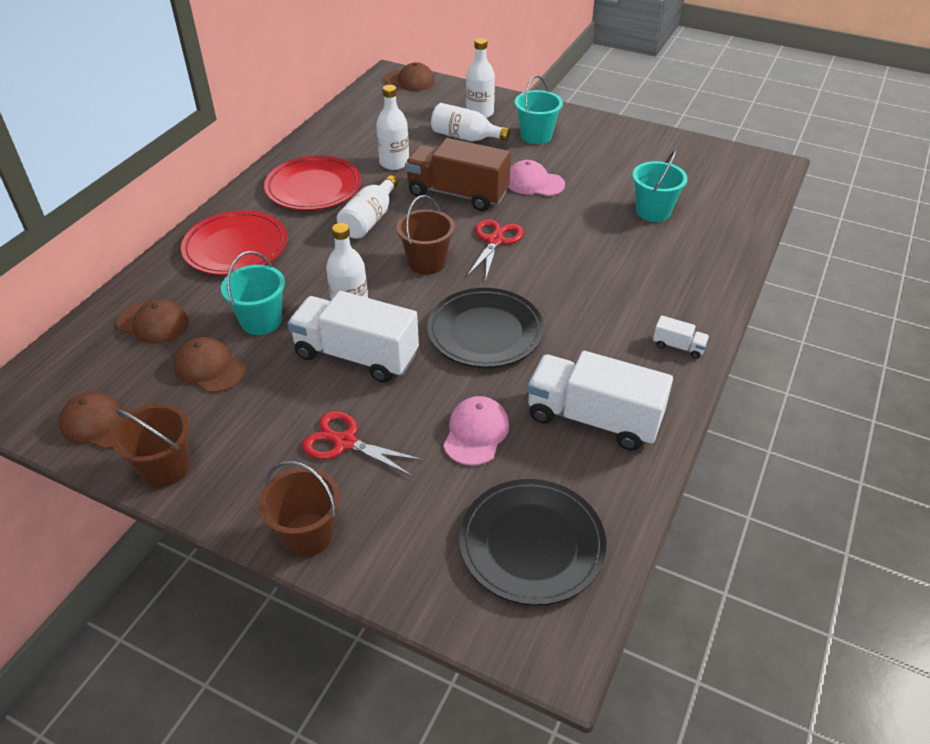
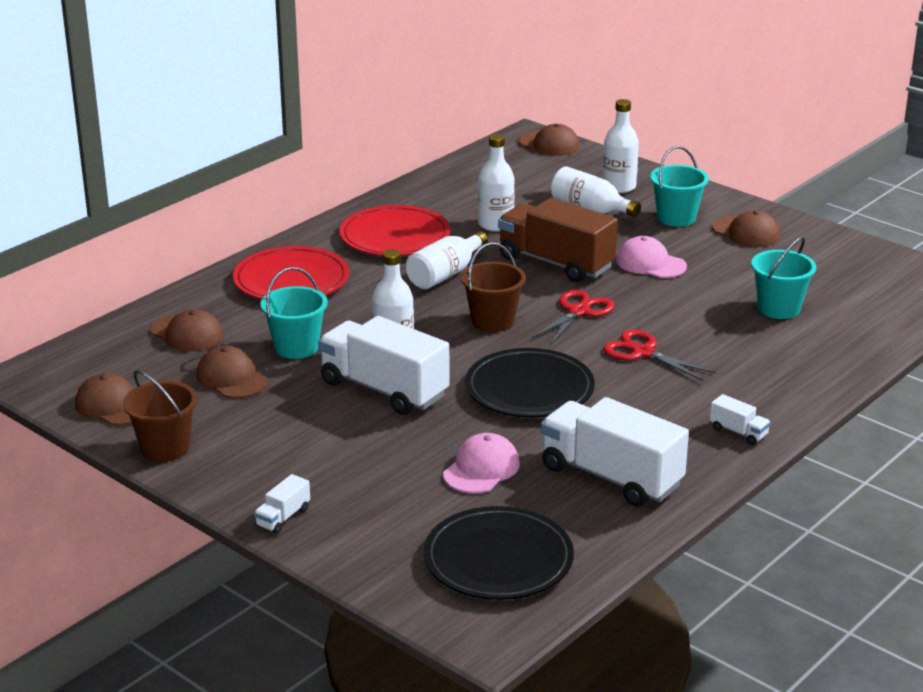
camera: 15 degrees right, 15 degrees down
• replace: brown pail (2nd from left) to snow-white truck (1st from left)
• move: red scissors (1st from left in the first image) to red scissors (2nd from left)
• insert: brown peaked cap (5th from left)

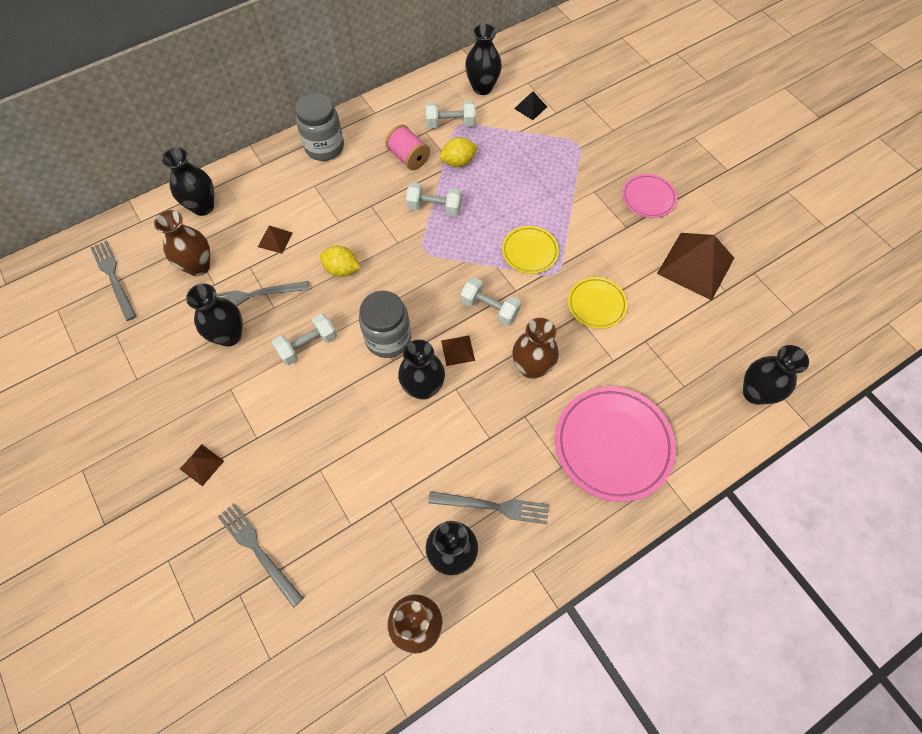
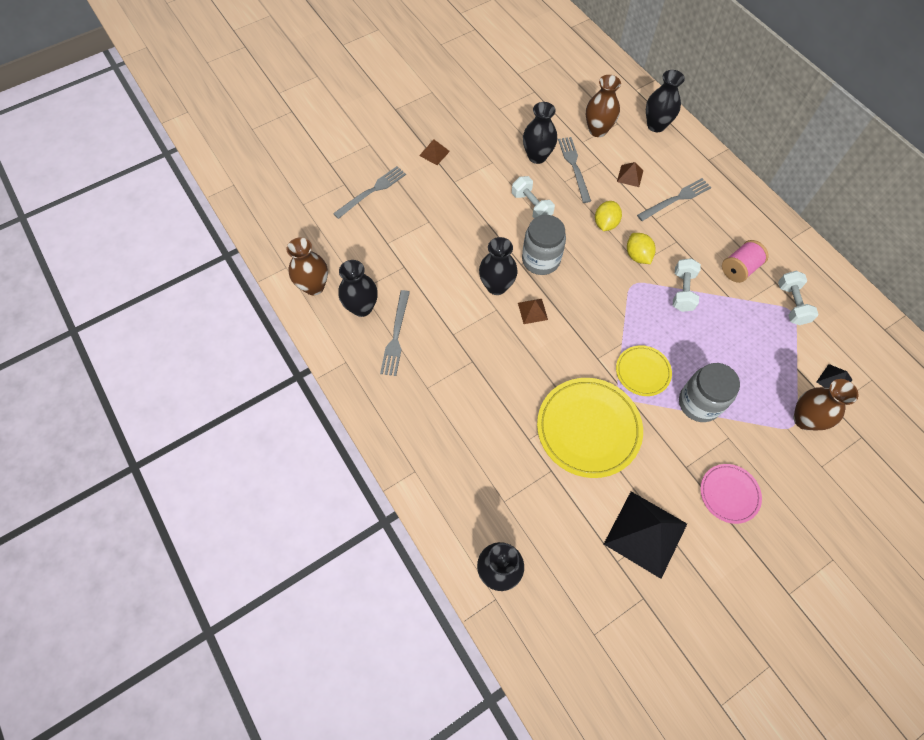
camera: 90 degrees right, 0 degrees up
• move: ash-grey dinner fork (1st from left in the first image) to ash-grey dinner fork (4th from left)
• move: ash-grey jam jar (1st from left in the first image) to ash-grey jam jar (2nd from left)
• move: yellow citrus fruit (2nd from left)
• delete: snow-white dumbbell (4th from left)
• delete: black tall vase (5th from left)
• move: brown tall vase (3rd from left)
• delete: pink dinner plate (1st from left)
• resize: yellow dinner plate (2nd from left in the first image) x1.82
• recolor: brown pyramid shape (4th from left) to black pyramid shape (1st from left)

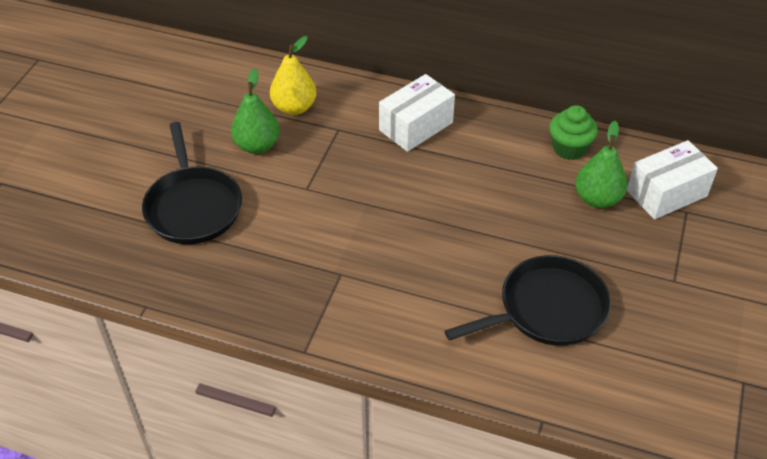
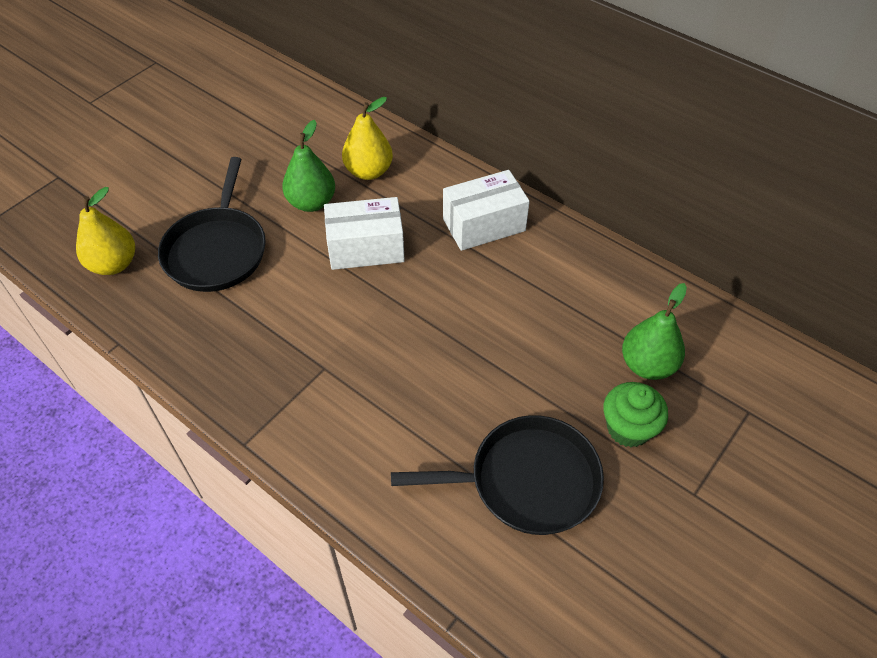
camera: 20 degrees right, 5 degrees up
• move: emerald muffin
• move: snow-white box (2nd from left in the first image) to snow-white box (1st from left)
• insert: yellow pear fruit (1st from left)

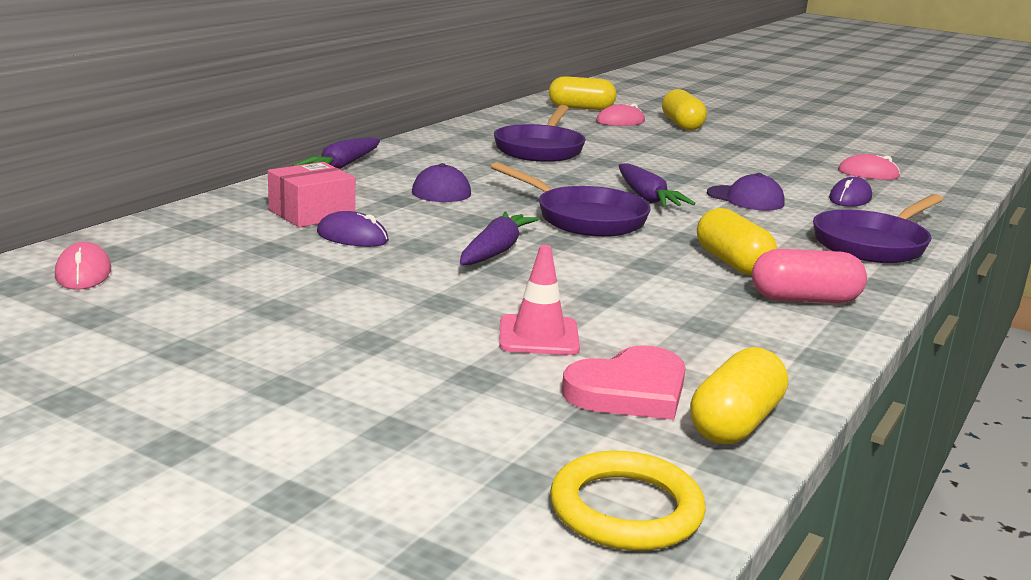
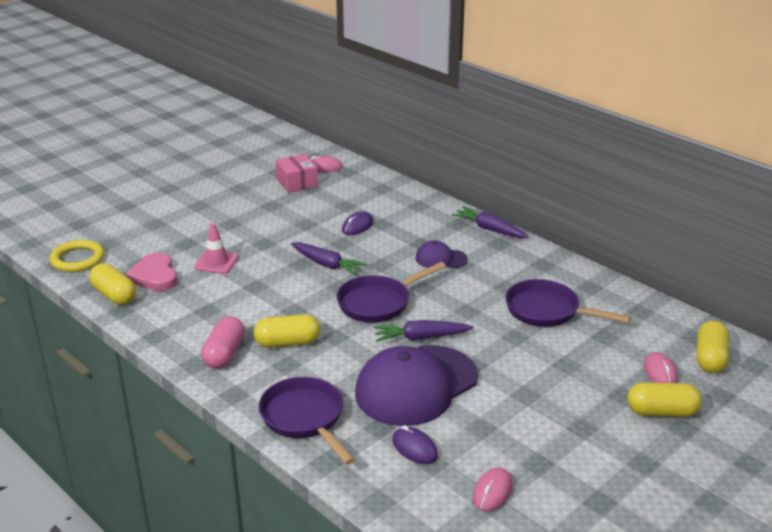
camera: 105 degrees right, 10 degrees up
• move: pink box
• resize: purple peaked cap (2nd from left in the first image) x2.13

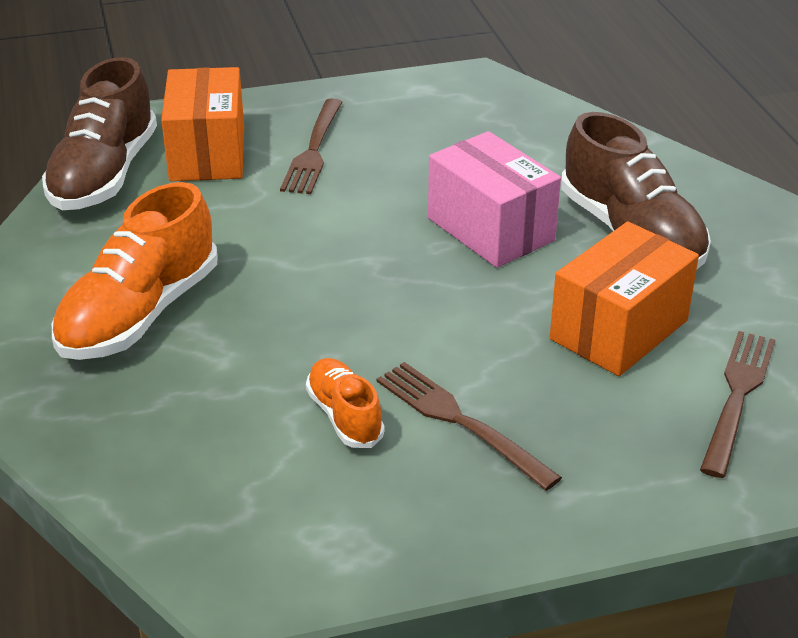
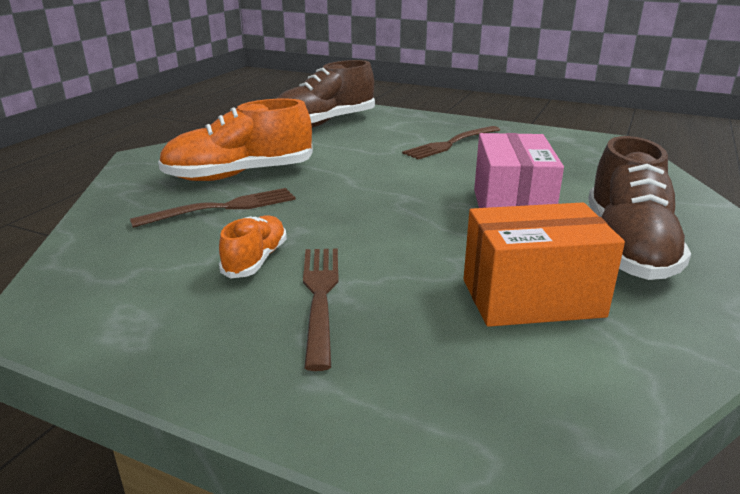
camera: 40 degrees right, 10 degrees down
• delete: bright orange box (1st from left)
• move: brown dinner fork (3rd from left in the first image) to brown dinner fork (1st from left)

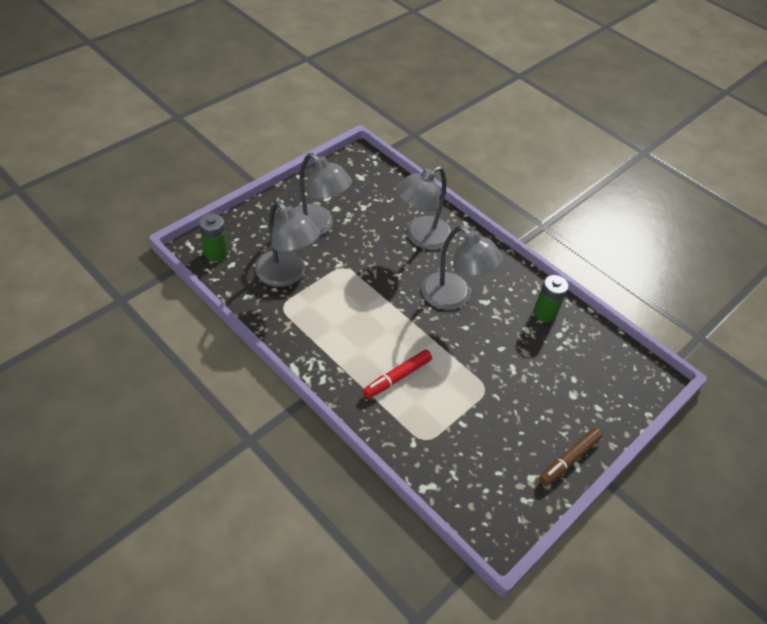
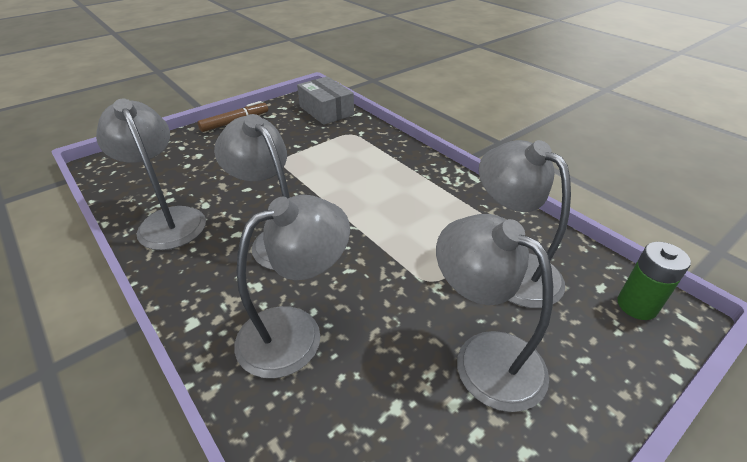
camera: 170 degrees left, 10 degrees down
• delete: red marker pen
• replace: emerald battery (2nd from left) to ash-grey lamp (1st from left)
• insert: ash-grey box

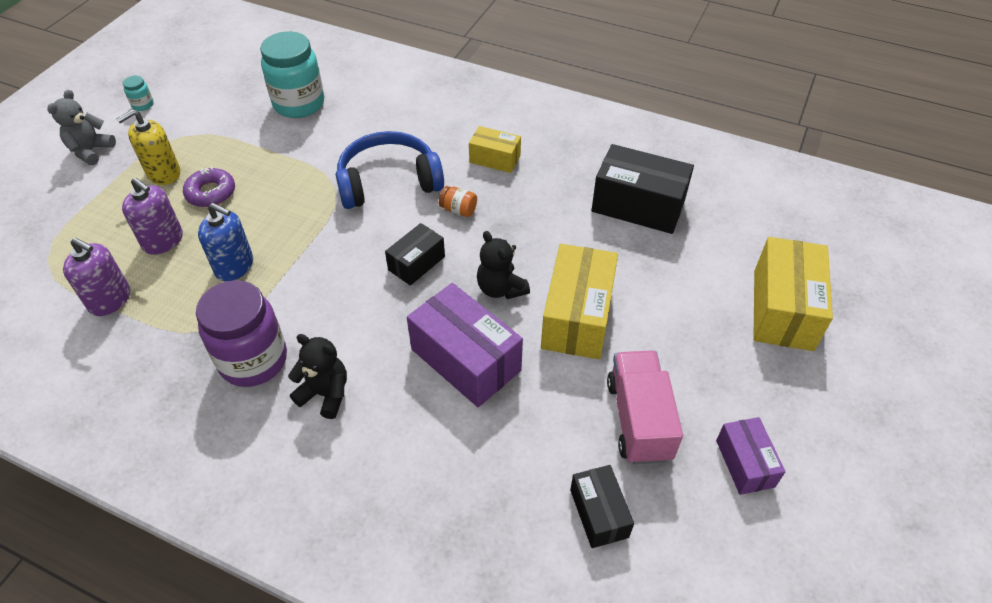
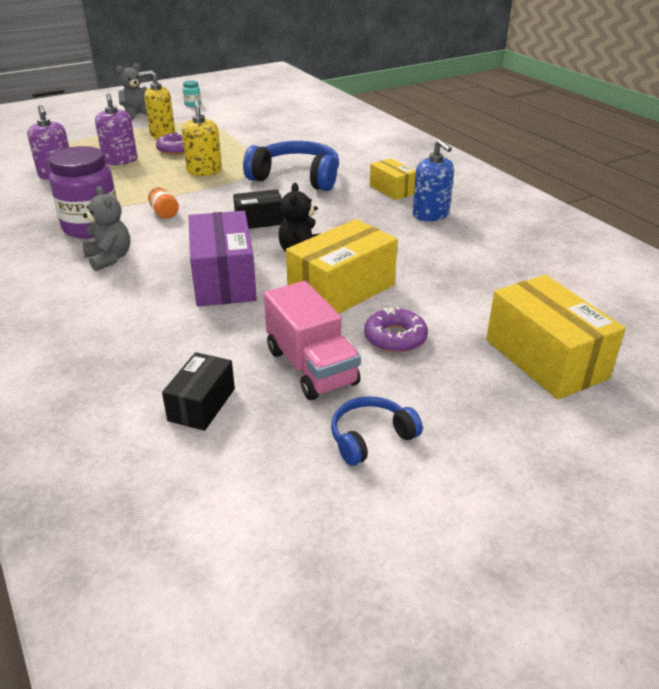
camera: 35 degrees right, 15 degrees down
• move: cobalt pump bottle
• delete: turquoise jam jar (2nd from left)
• recolor: black teddy bear (1st from left) to ash-grey teddy bear (1st from left)
• move: bright orange jam jar
• delete: black box (3rd from left)
• rotate: pink truck 120 degrees clockwise
• replace: purple box (2nd from left) to cobalt headphones (2nd from left)
• rotate: yellow box (3rd from left) 75 degrees counterclockwise
• insert: yellow pump bottle (2nd from left)
• insert: purple glazed donut (2nd from left)

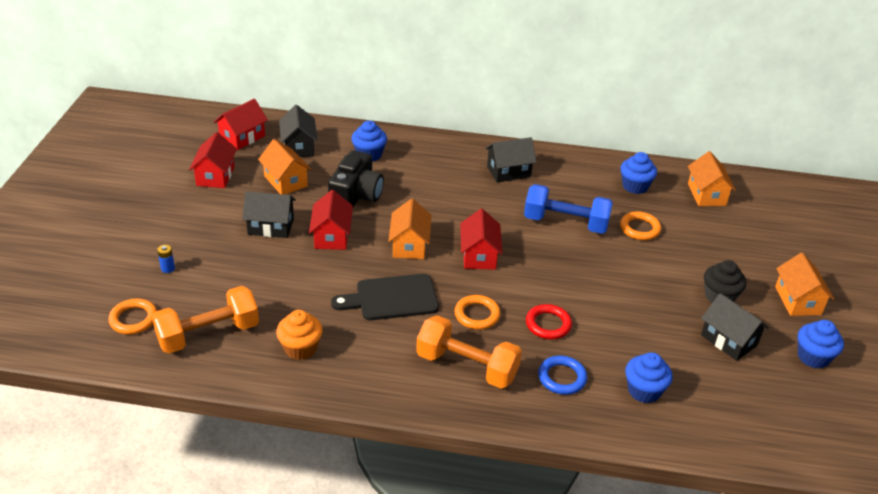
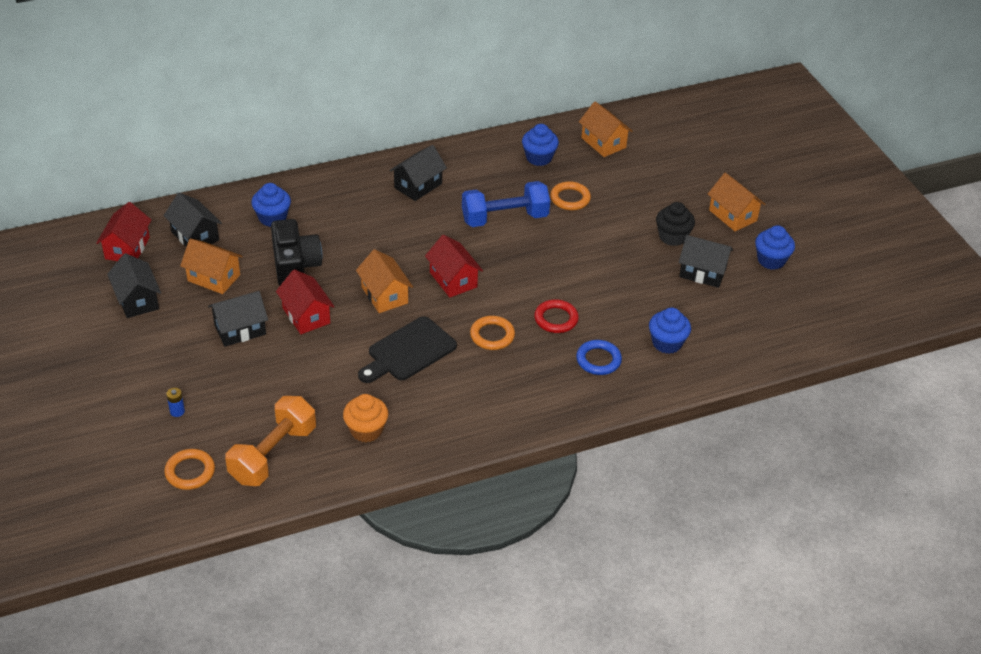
camera: 30 degrees left, 5 degrees up
• recolor: red cottage (1st from left) to black cottage (1st from left)
• delete: bright orange dumbbell (2nd from left)

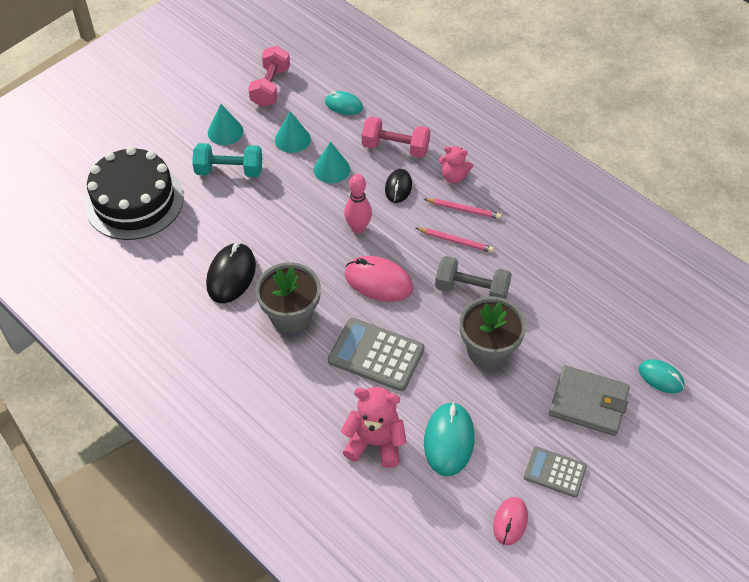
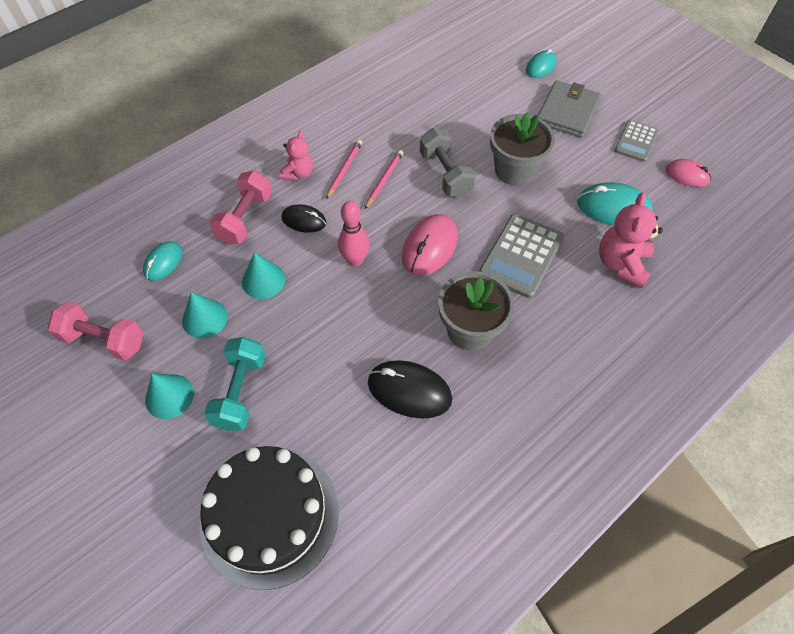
camera: 85 degrees left, 5 degrees up
• rotate: ash-grey dumbbell 45 degrees counterclockwise

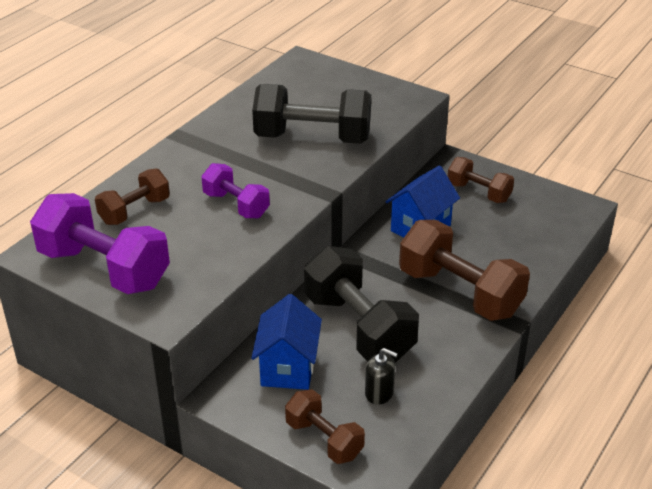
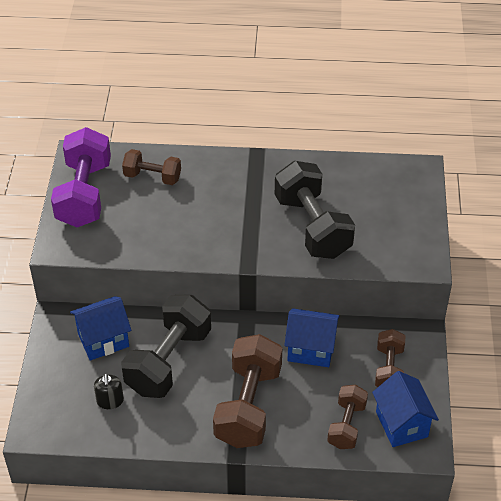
camera: 60 degrees right, 10 degrees up
• delete: purple dumbbell (2nd from left)
• move: brown dumbbell (2nd from left in the first image) to brown dumbbell (3rd from left)
• insert: cobalt cottage (3rd from left)

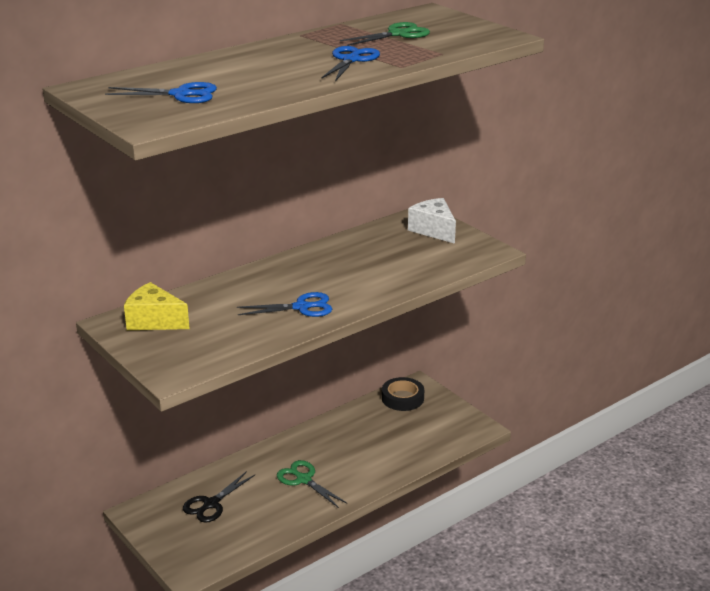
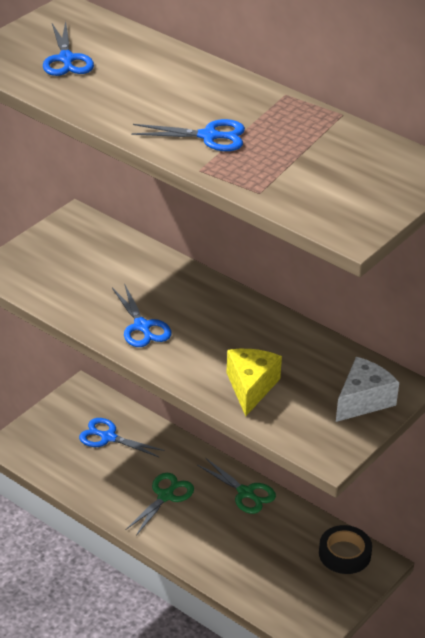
camera: 75 degrees right, 10 degrees up
• move: yellow cheese wedge
• recolor: black scissors to cobalt scissors (2nd from left)
• move: emerald scissors (2nd from left)

